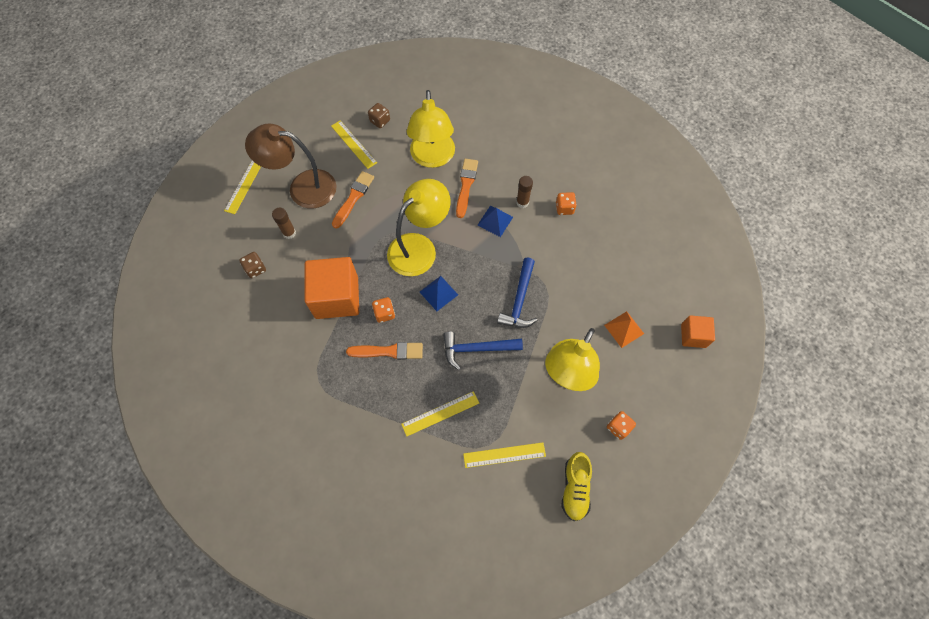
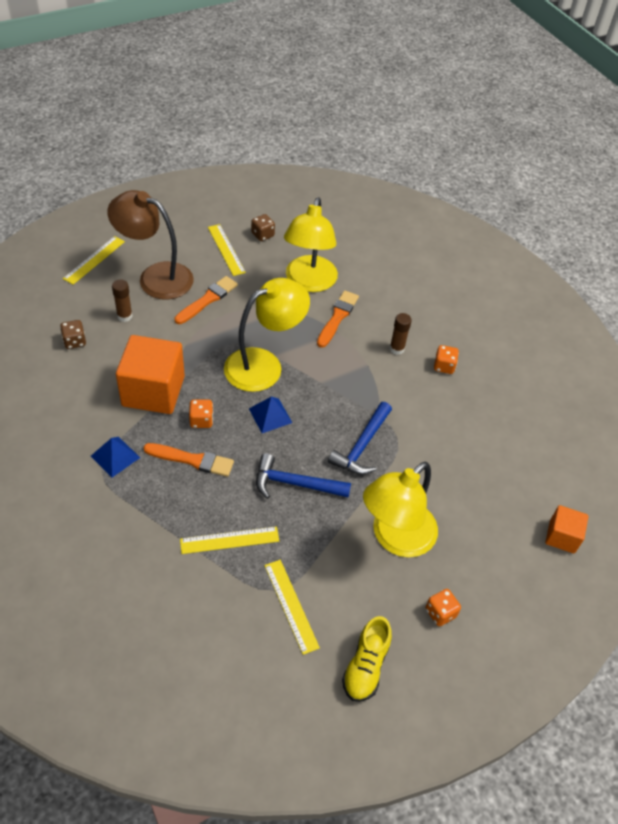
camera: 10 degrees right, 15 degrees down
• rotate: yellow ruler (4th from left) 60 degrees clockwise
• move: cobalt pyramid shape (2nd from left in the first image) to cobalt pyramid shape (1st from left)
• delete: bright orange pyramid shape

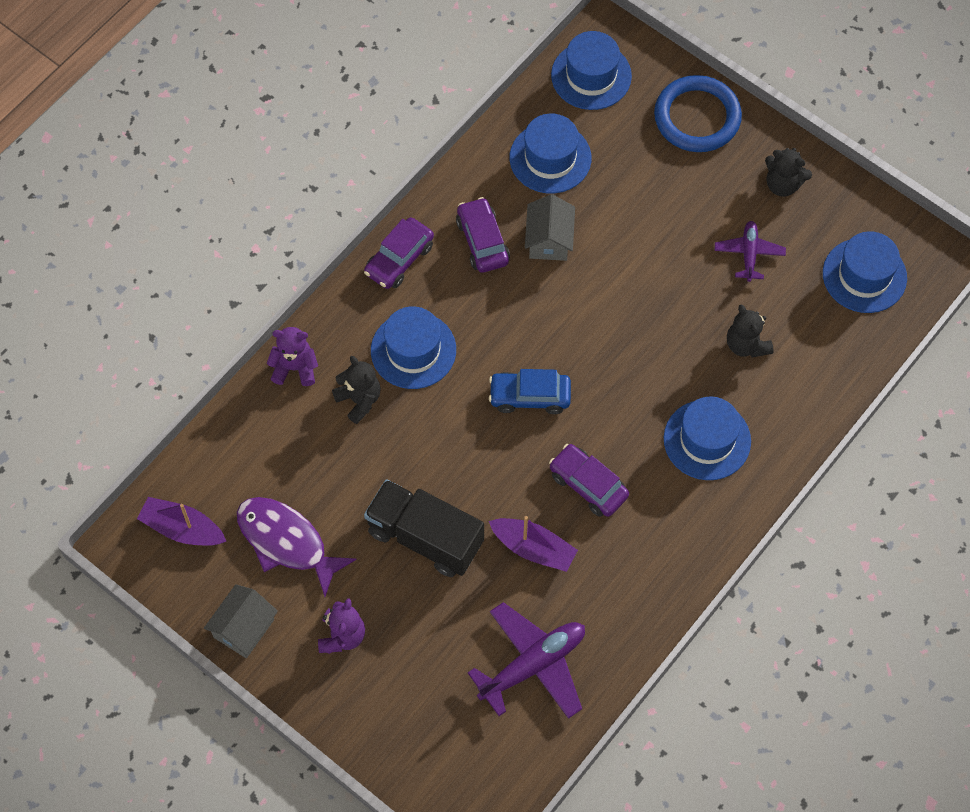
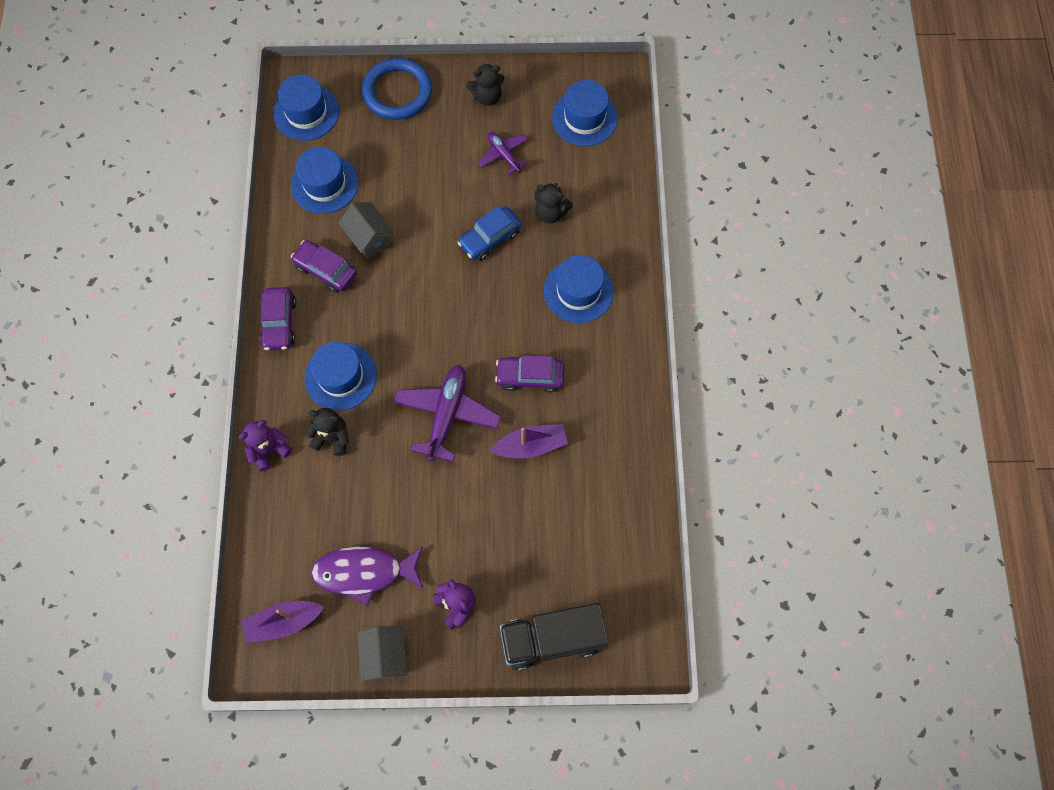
camera: 40 degrees left, 5 degrees up
• move: black truck
• move: purple plane (1st from left)
• move: cobalt automobile

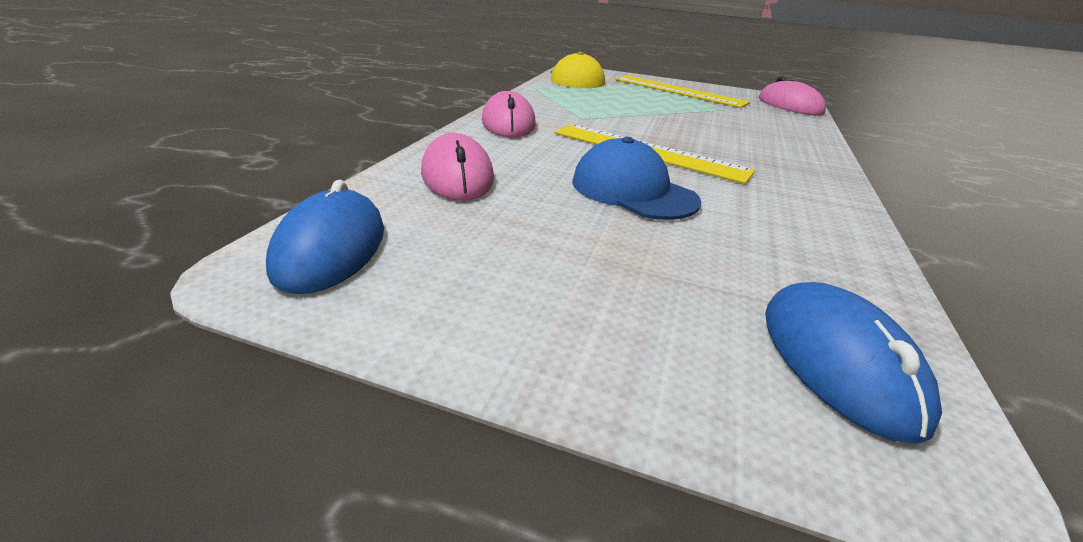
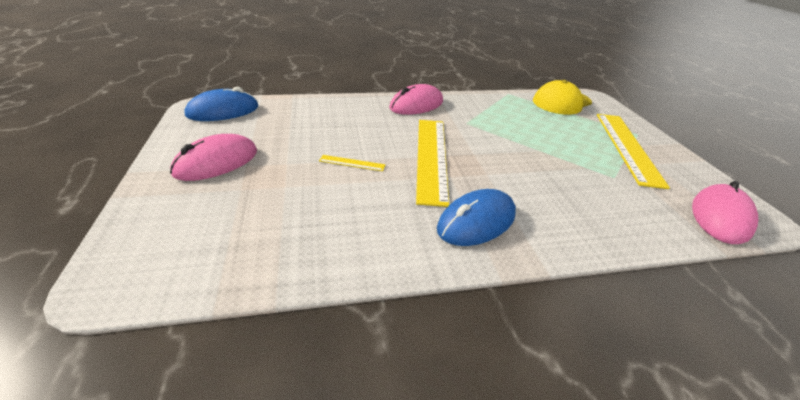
camera: 60 degrees right, 5 degrees up
• move: pink computer mouse (1st from left)
• replace: cobalt peaked cap to yellow ruler (1st from left)
• move: cobalt computer mouse (2nd from left)

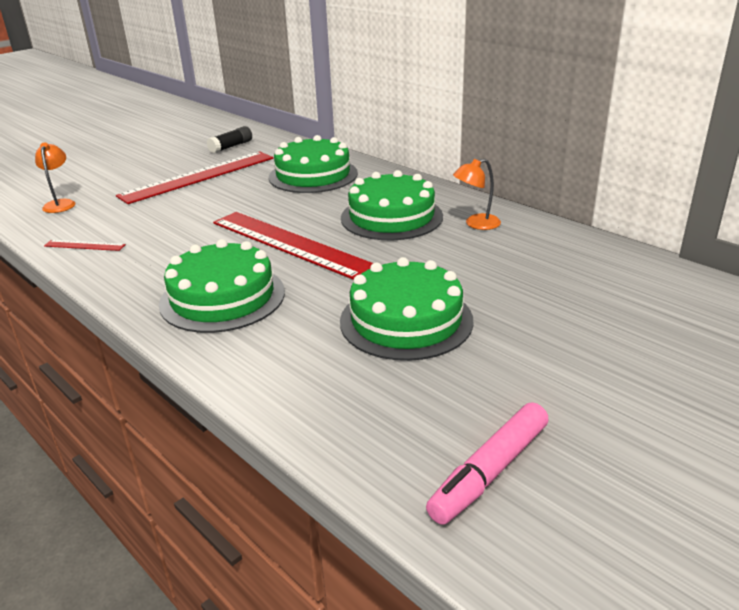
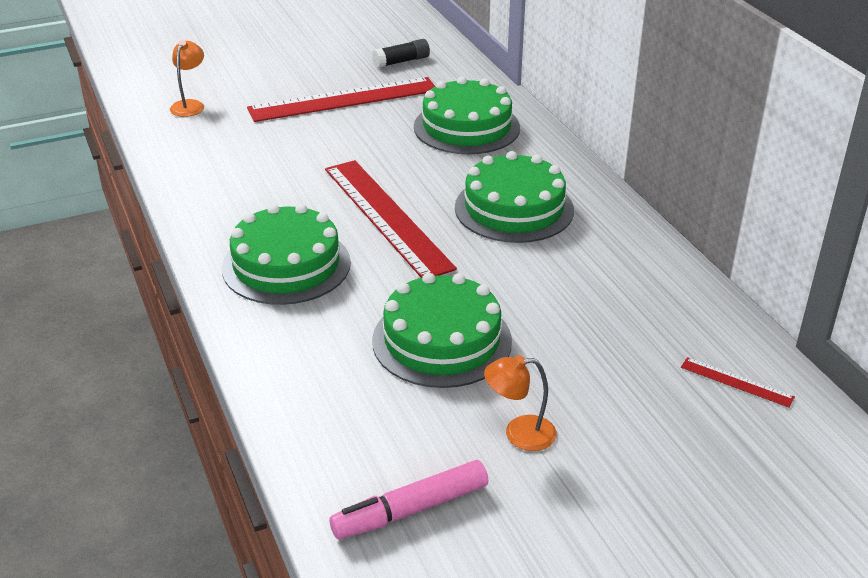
camera: 20 degrees right, 5 degrees up
• move: red ruler (1st from left in the first image) to red ruler (3rd from left)
• move: bright orange lamp (2nd from left)

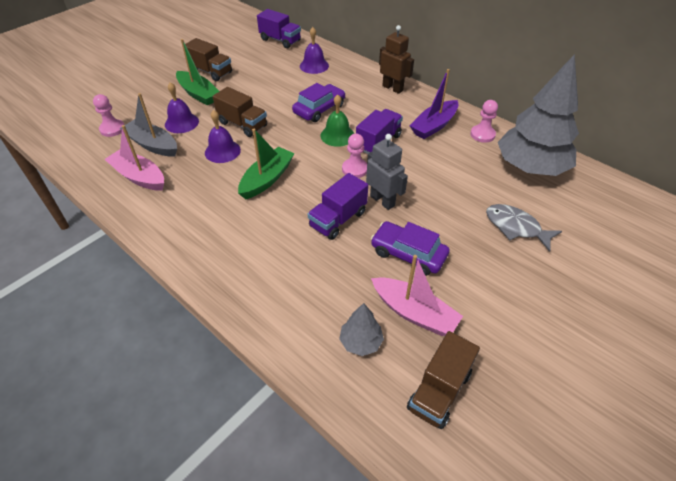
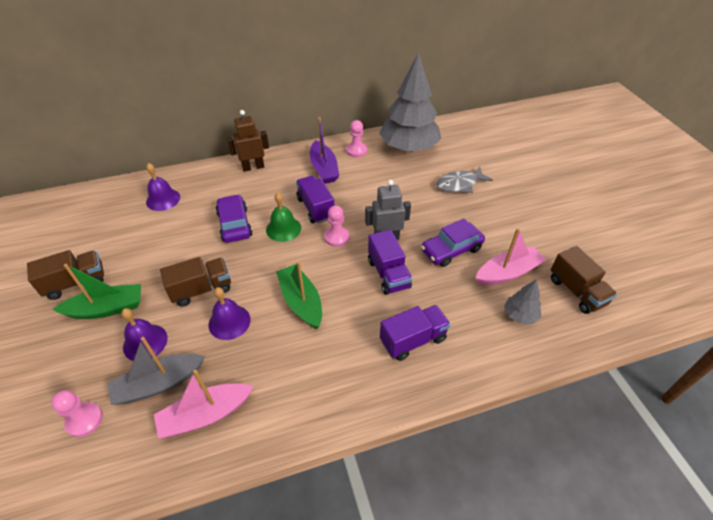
camera: 60 degrees left, 0 degrees up
• move: purple truck (1st from left in the first image) to purple truck (3rd from left)

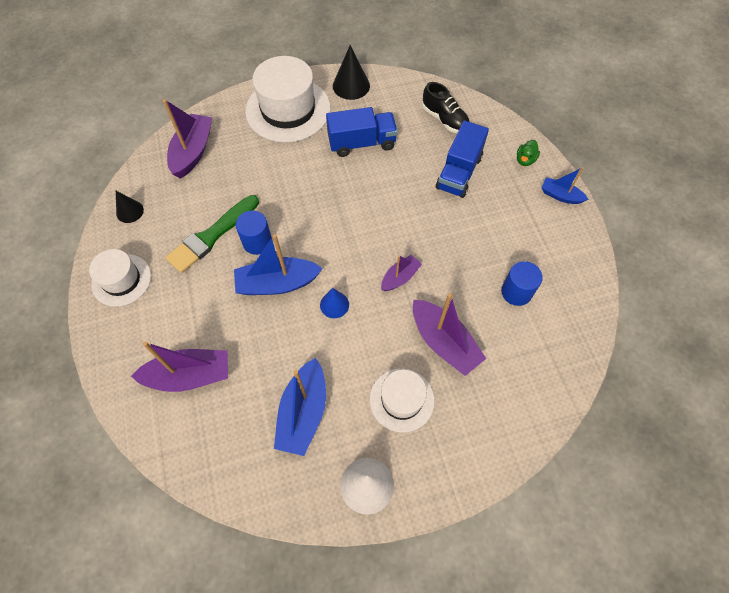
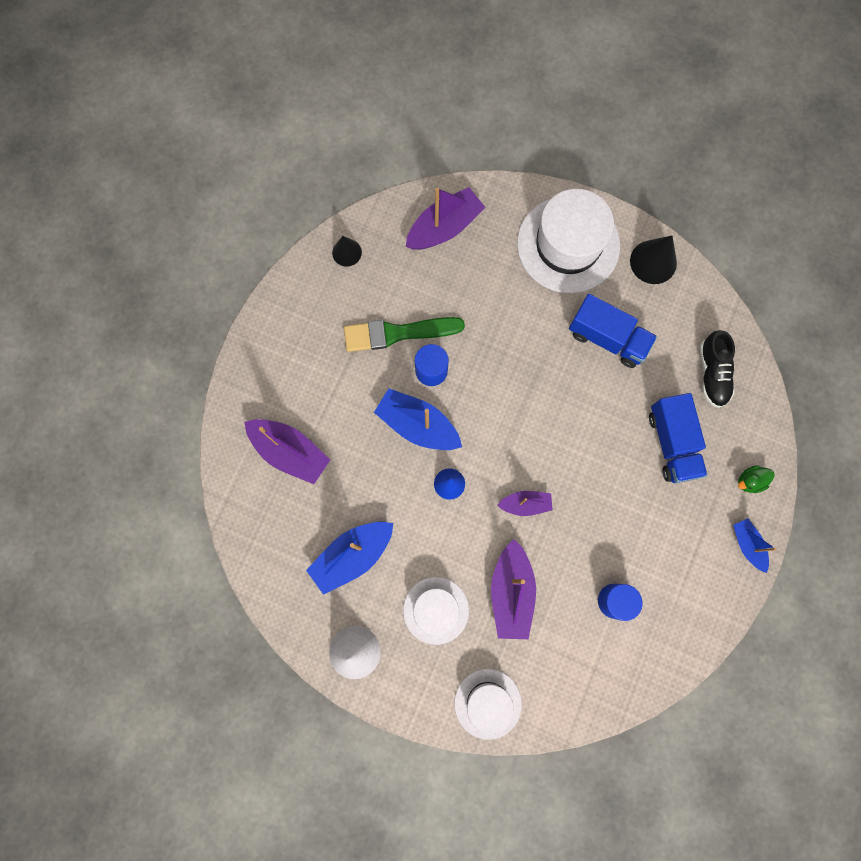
camera: 40 degrees right, 15 degrees up
• move: snow-white hat (1st from left in the first image) to snow-white hat (2nd from left)
• rotate: cobalt truck (2nd from left) 75 degrees counterclockwise

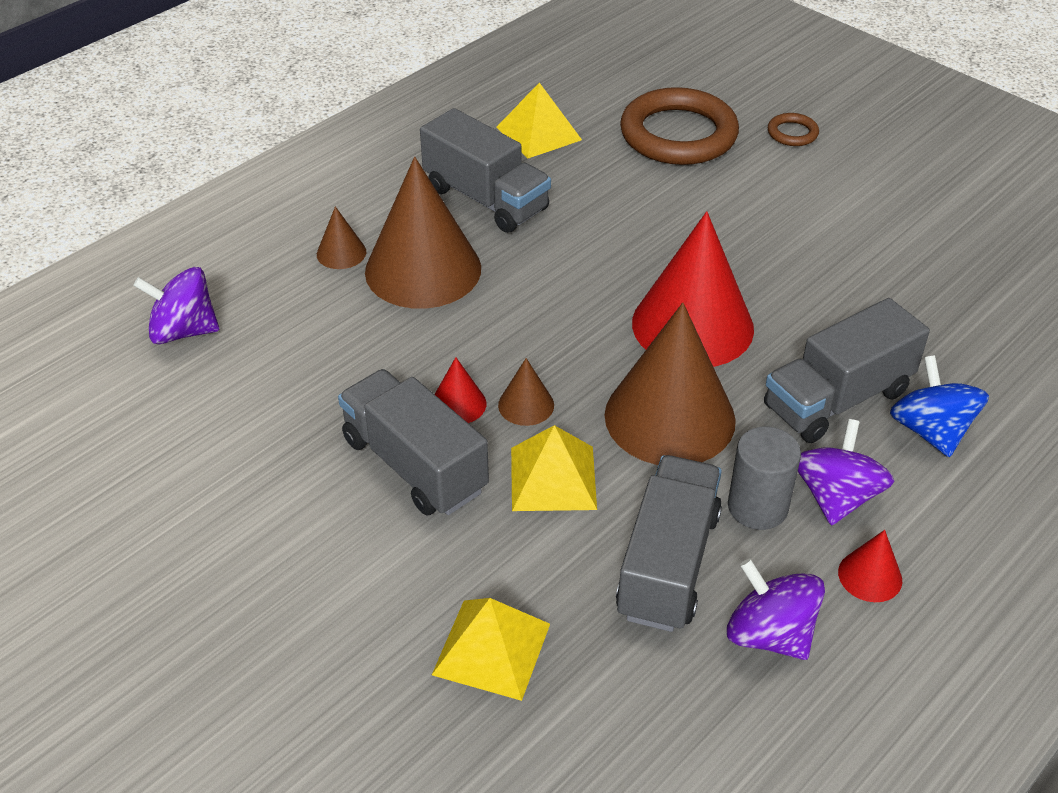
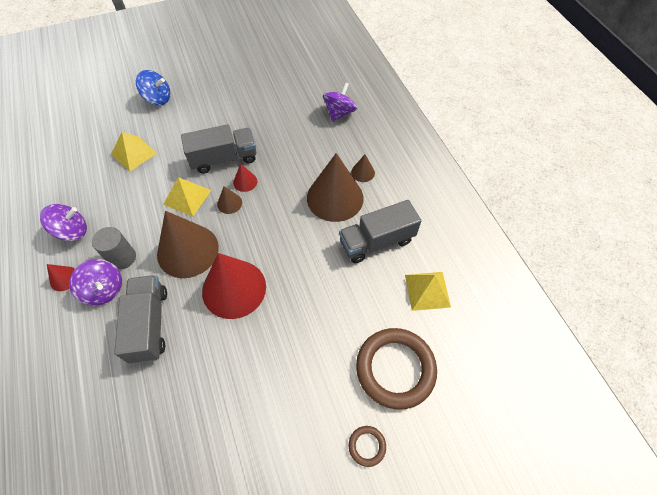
camera: 115 degrees right, 15 degrees up
• delete: ash-grey truck (3rd from left)
• move: cobalt spinning top

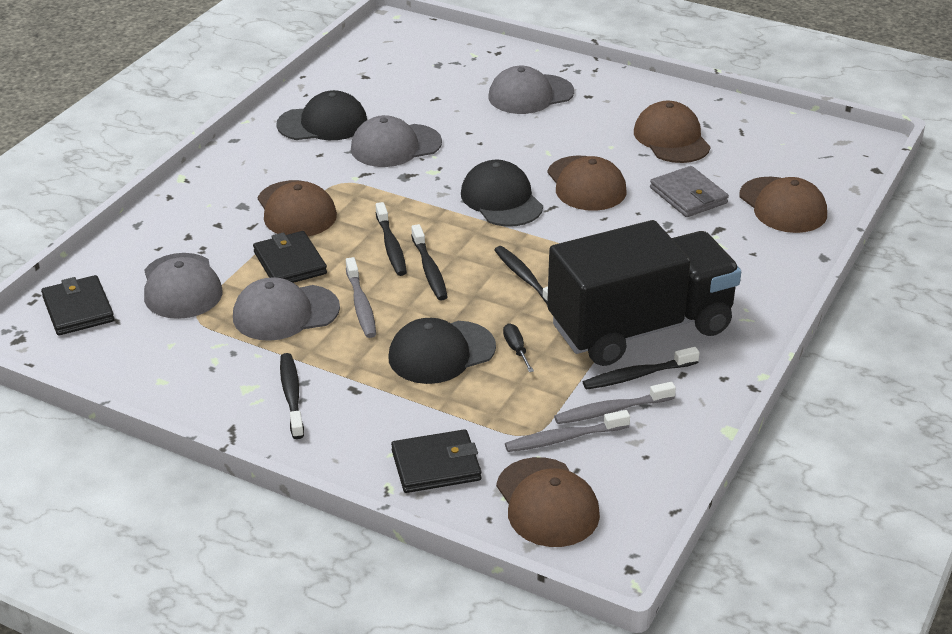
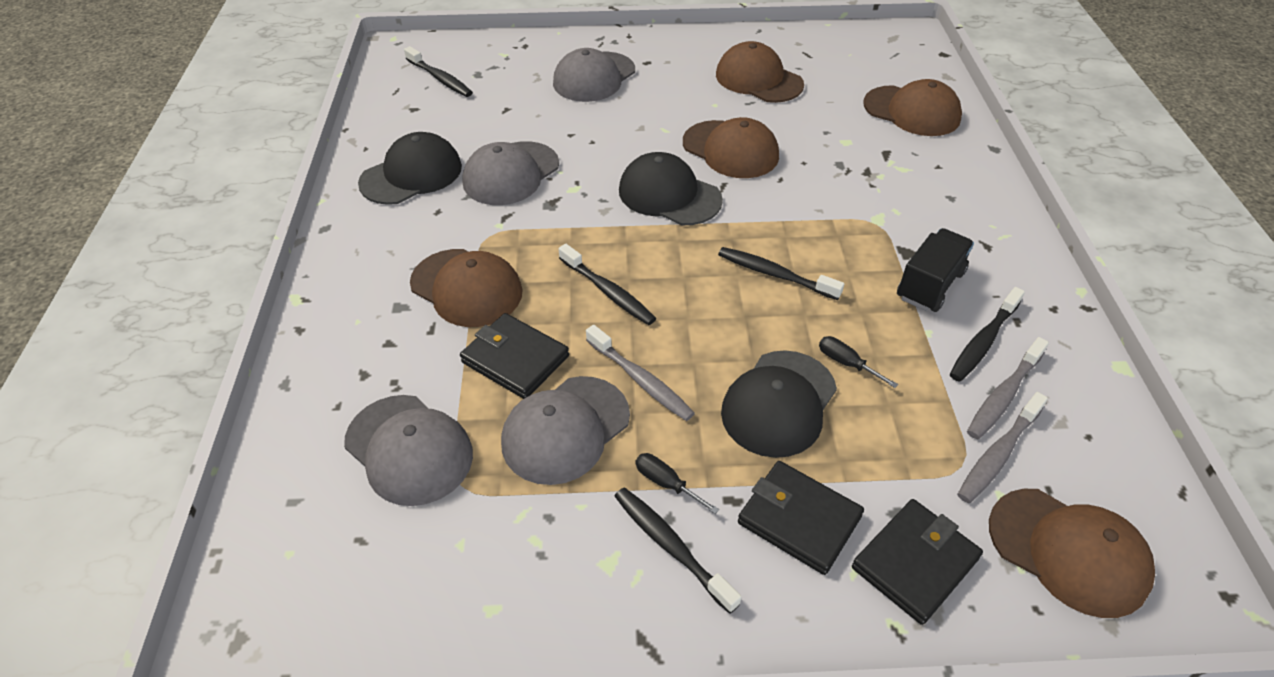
camera: 30 degrees left, 10 degrees up
• move: black wallet (1st from left in the first image) to black wallet (2nd from left)
• move: black tooth brush (3rd from left in the first image) to black tooth brush (1st from left)
• resize: black truck x0.45
• delete: ash-grey wallet
• insert: black screwdriver (1st from left)

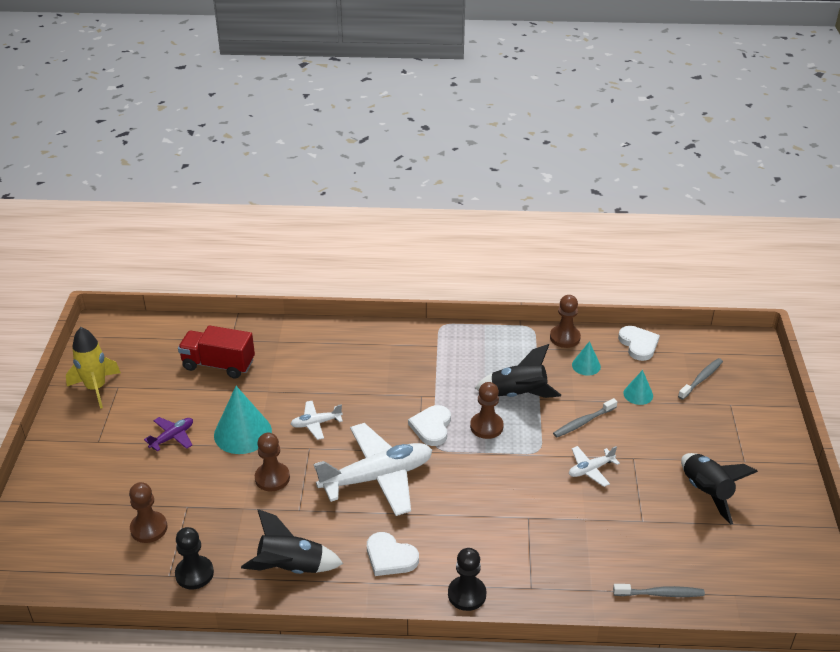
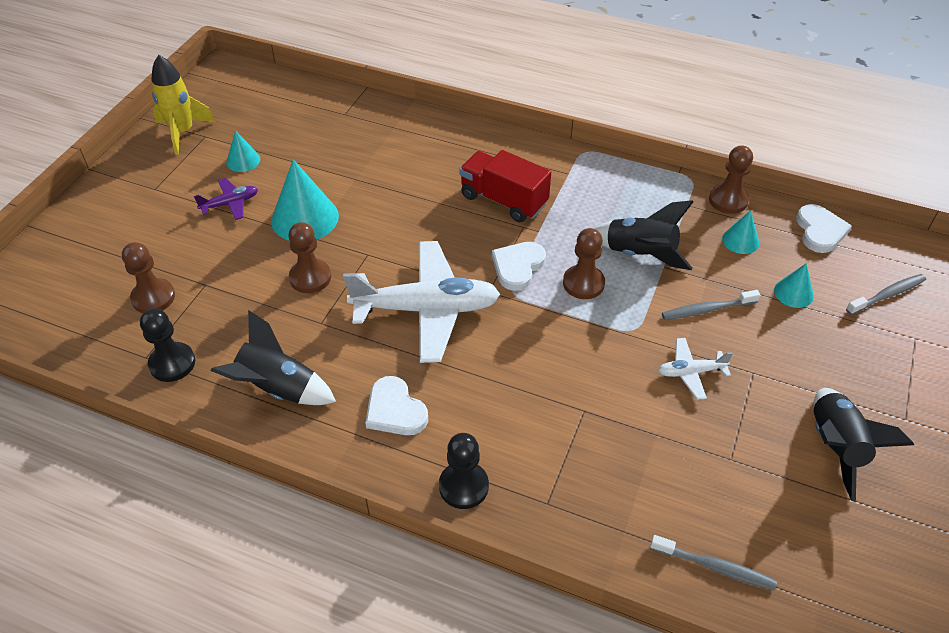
camera: 20 degrees right, 10 degrees up
• move: red truck
• delete: snow-white plane (1st from left)
• insert: turquoise cone (1st from left)

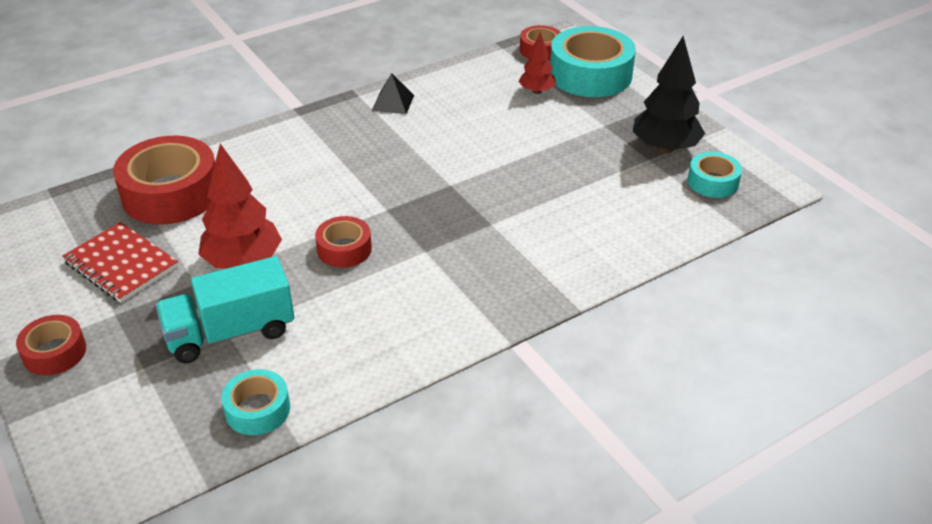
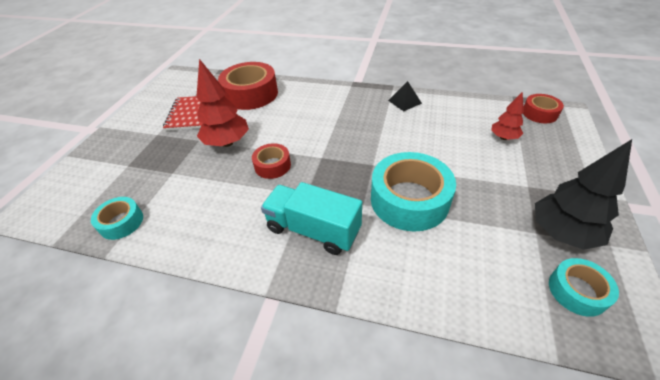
camera: 50 degrees right, 5 degrees up
• delete: red sticky tape (1st from left)
• move: turquoise truck
• move: turquoise sticky tape (2nd from left)

